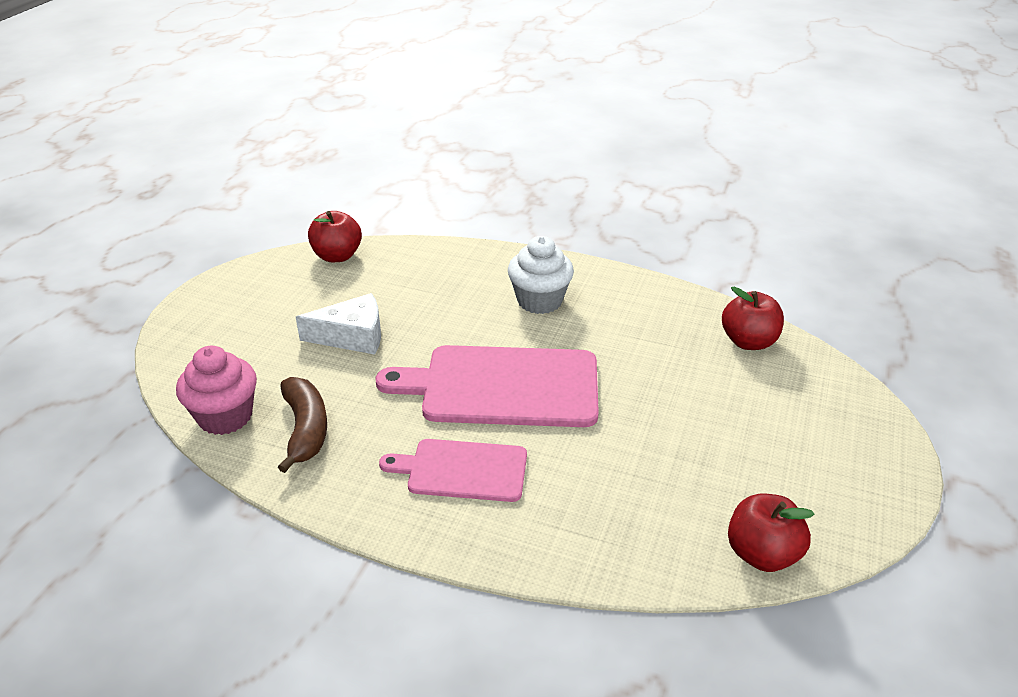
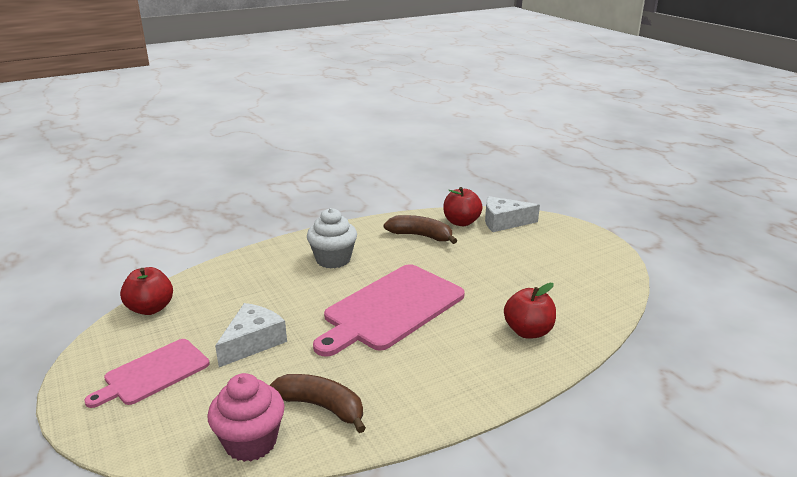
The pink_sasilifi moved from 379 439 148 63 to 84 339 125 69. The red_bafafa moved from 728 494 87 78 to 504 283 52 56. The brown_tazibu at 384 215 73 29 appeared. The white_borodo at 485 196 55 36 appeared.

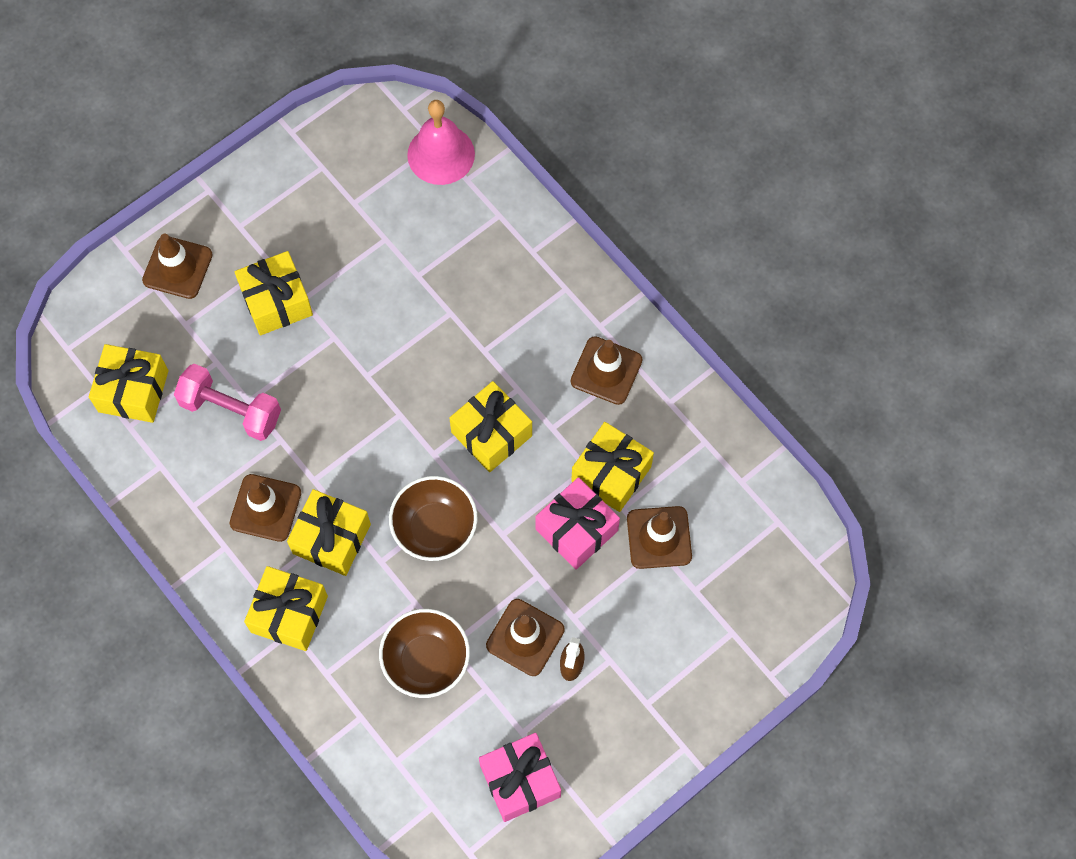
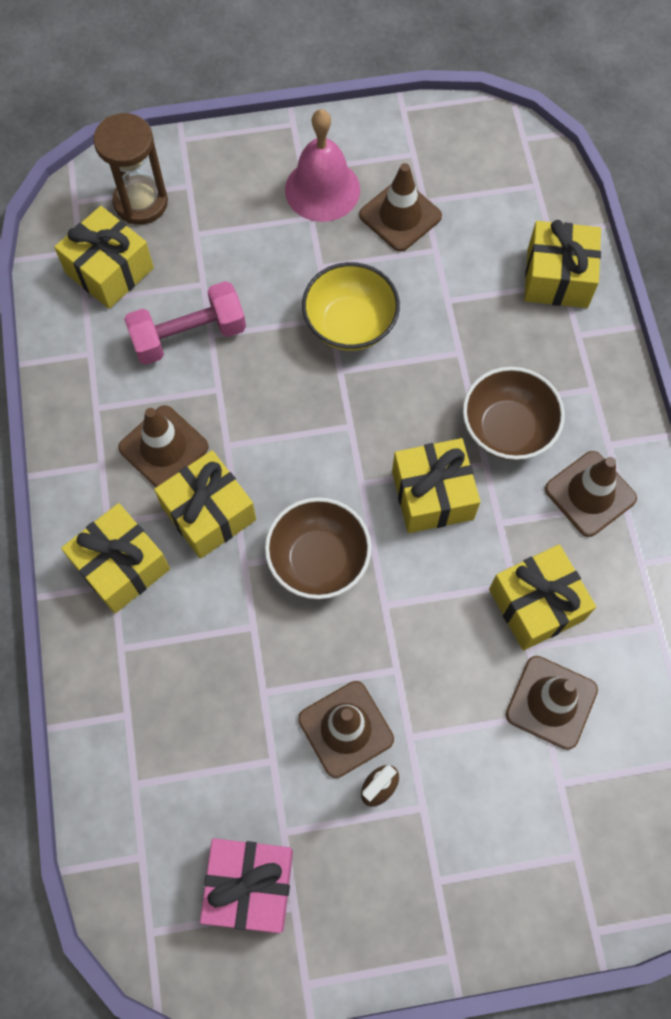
The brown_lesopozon moved from 142 234 71 65 to 359 163 83 89. The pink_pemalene at 174 364 107 77 turned 75 degrees counterclockwise. The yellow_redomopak moved from 234 251 79 85 to 524 220 77 88. The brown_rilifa moved from 379 609 91 89 to 463 367 102 93. The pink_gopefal moved from 407 100 68 85 to 285 109 75 113. The pink_redomopak at 535 477 85 93 disappeared. The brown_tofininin at 93 113 75 112 appeared. The yellow_rilifa at 302 262 98 89 appeared.

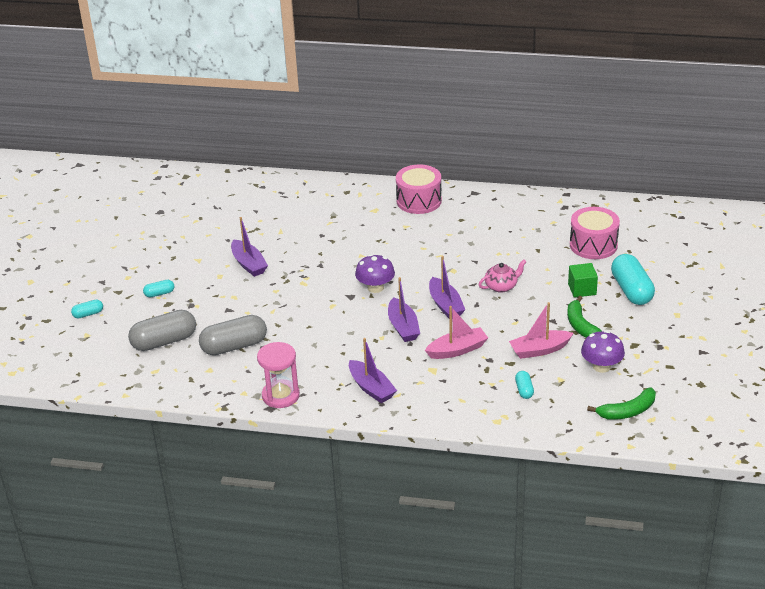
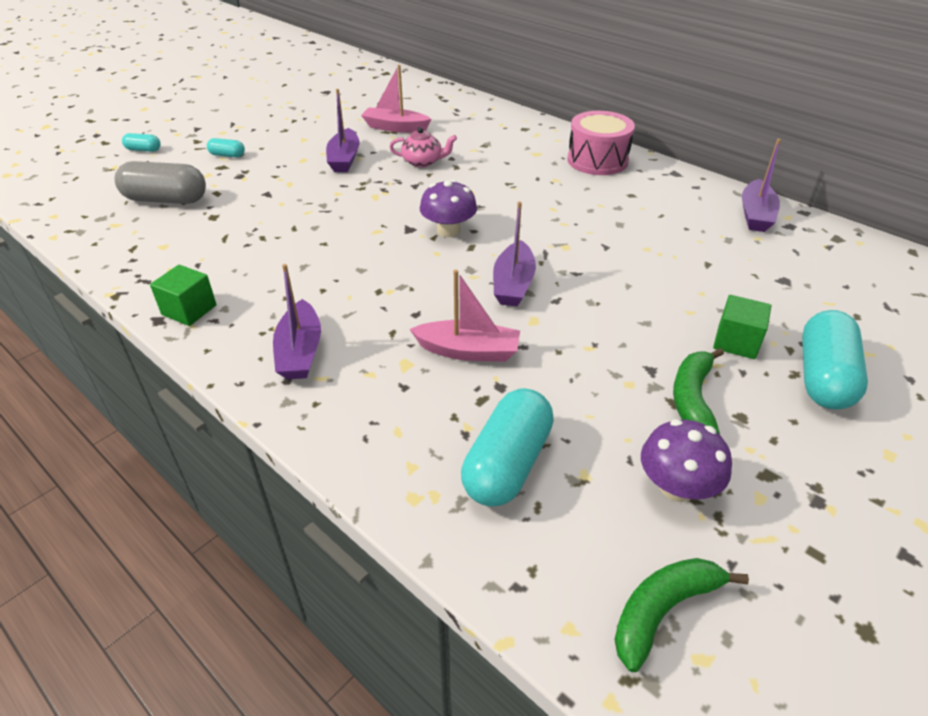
The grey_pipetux at 199 315 68 40 disappeared. The pink_tofininin at 257 342 43 66 was replaced by the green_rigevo at 150 265 67 61. The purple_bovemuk moved from 388 277 32 65 to 742 139 39 93. The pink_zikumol moved from 479 260 47 33 to 390 127 67 40. The pink_bovemuk moved from 509 302 64 57 to 361 65 70 68. The turquoise_pipetux at 515 371 19 28 changed to 2.09 times the size. The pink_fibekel at 570 207 50 52 disappeared. The green_tazibu at 587 387 69 33 turned 135 degrees clockwise.

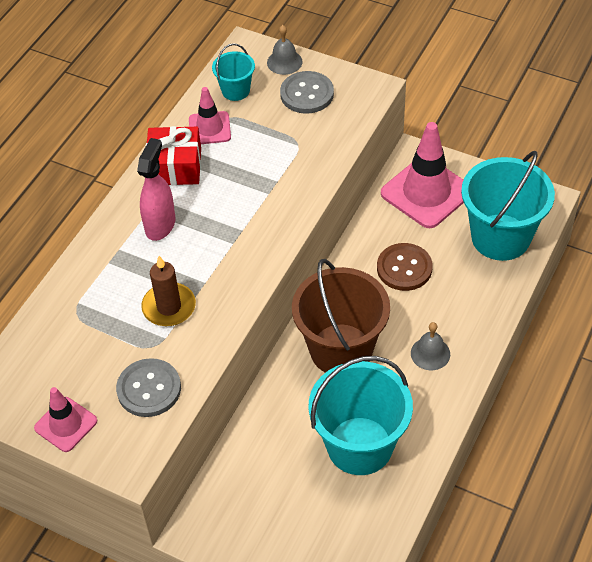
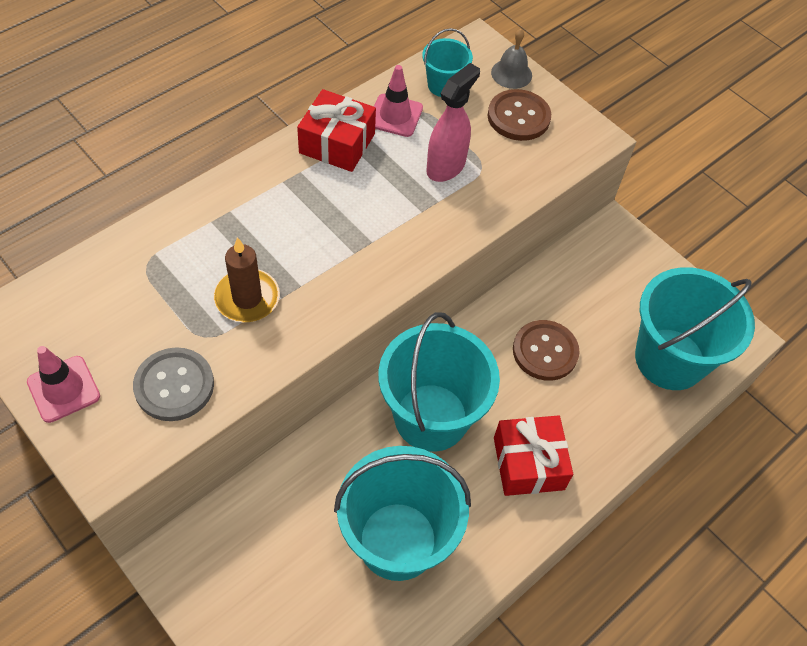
The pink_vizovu moved from 137 138 38 103 to 426 63 54 119. The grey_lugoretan at 280 71 54 43 became the brown_lugoretan at 488 89 63 52. The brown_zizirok at 292 259 98 114 became the turquoise_zizirok at 378 312 122 140. The pink_lesopozon at 381 122 83 106 disappeared. The grey_gopefal at 411 322 39 48 was replaced by the red_redomopak at 494 415 79 81.

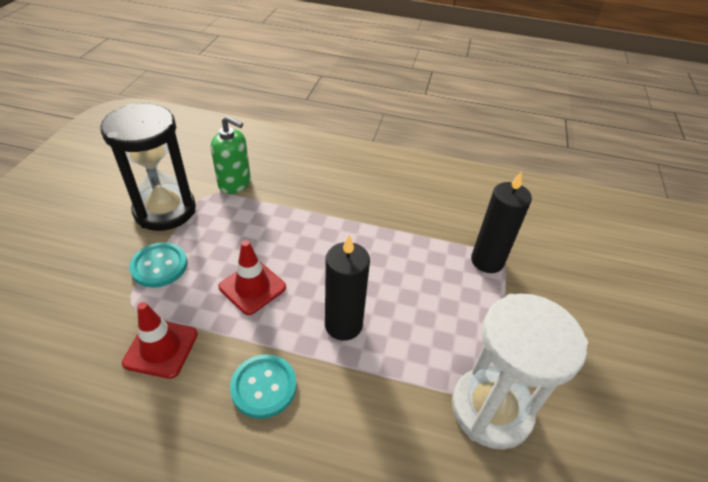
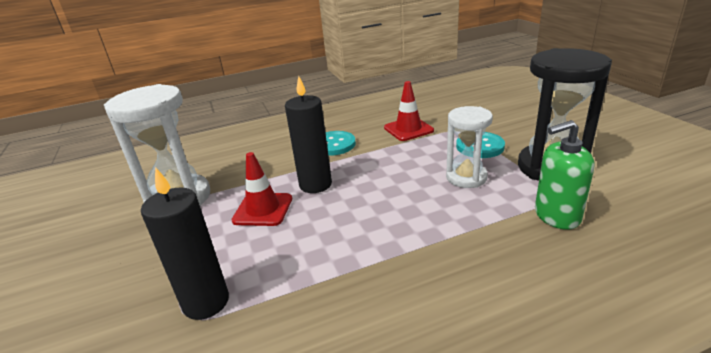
The red_lesopozon moved from 218 240 68 75 to 232 152 60 74. The white_tofininin at 446 106 47 82 appeared.

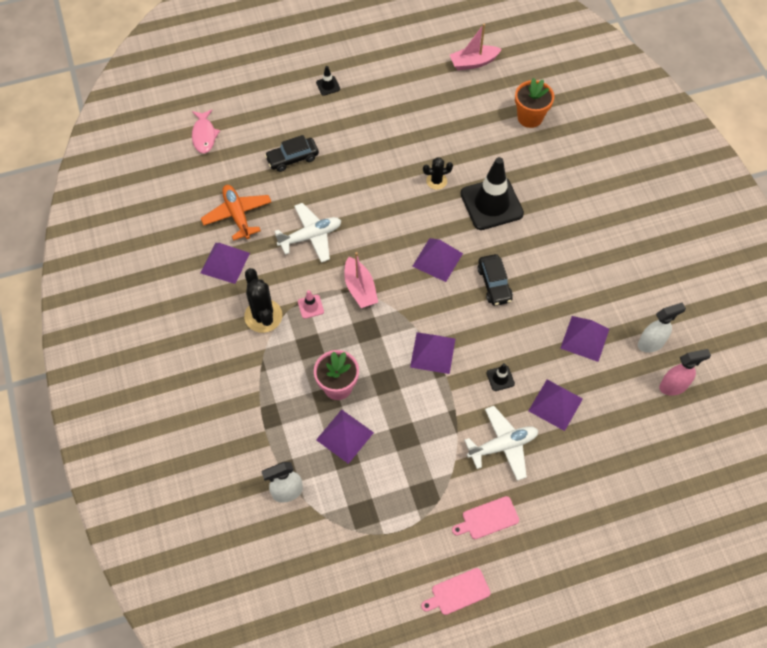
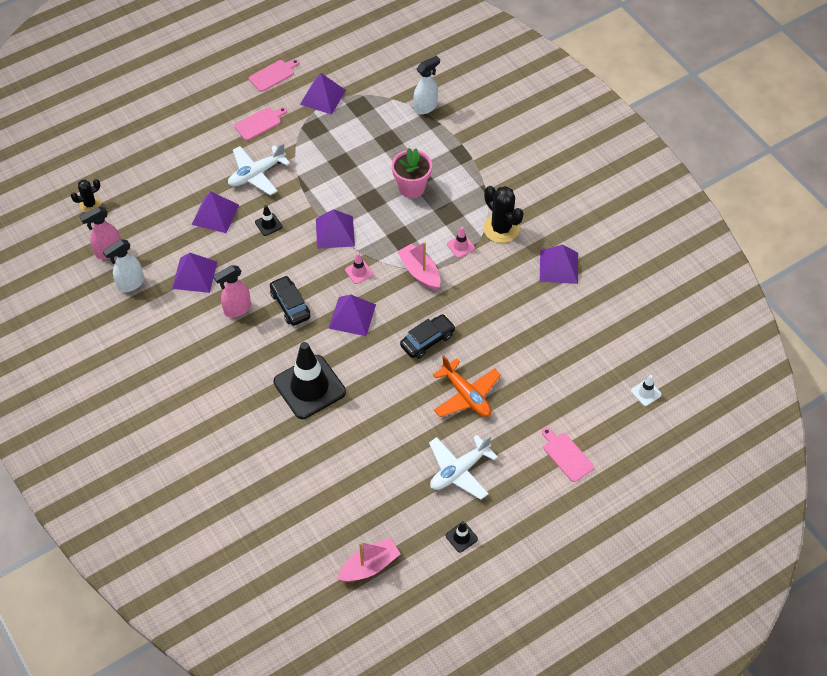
The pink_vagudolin at 192 109 28 44 was replaced by the white_lesopozon at 631 375 31 31. The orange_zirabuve moved from 201 185 70 56 to 433 355 68 62. The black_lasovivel moved from 265 135 54 37 to 400 314 56 45. The white_zirabuve moved from 275 203 66 60 to 429 435 69 65. The black_lesopozon moved from 316 66 24 30 to 445 521 33 32. The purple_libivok moved from 316 410 58 54 to 300 73 46 42. The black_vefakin moved from 423 157 30 33 to 71 179 30 33. The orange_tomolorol at 515 78 39 50 disappeared. The pink_vizovu at 213 265 38 52 appeared. The pink_lesopozon at 345 253 28 31 appeared. The pink_sasilifi at 542 427 52 55 appeared.

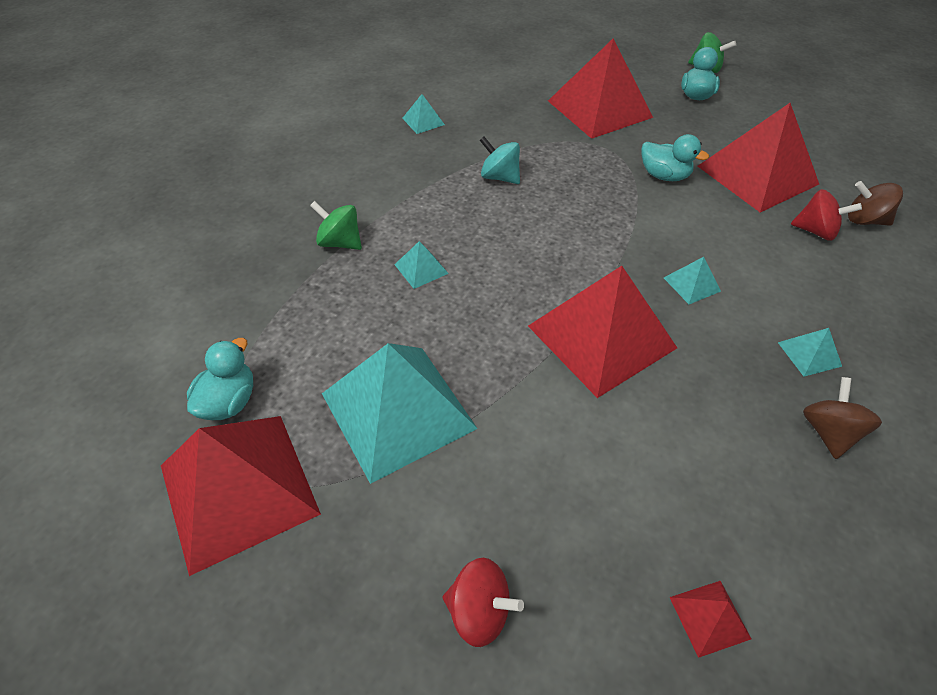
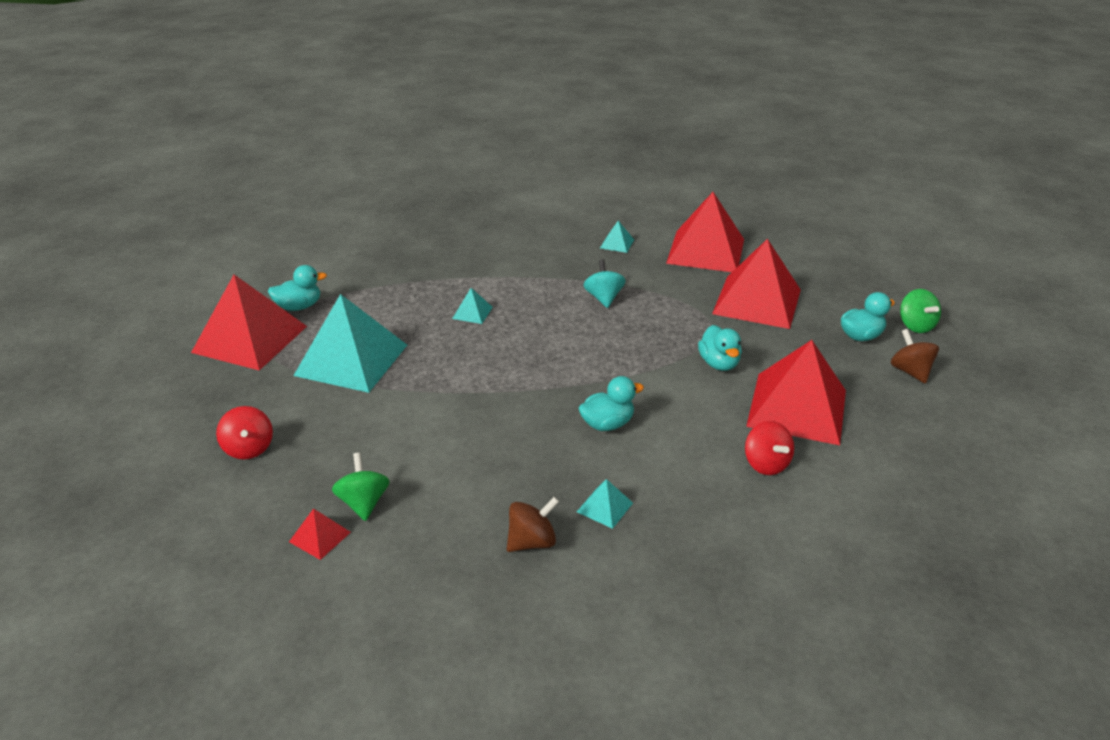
The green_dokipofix moved from 310 201 52 49 to 332 453 58 68. The red_libivok moved from 528 266 149 132 to 666 192 78 80. The turquoise_libivok at 664 257 57 47 was replaced by the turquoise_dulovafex at 579 376 65 55. The brown_dokipofix moved from 848 181 55 45 to 891 329 48 55.

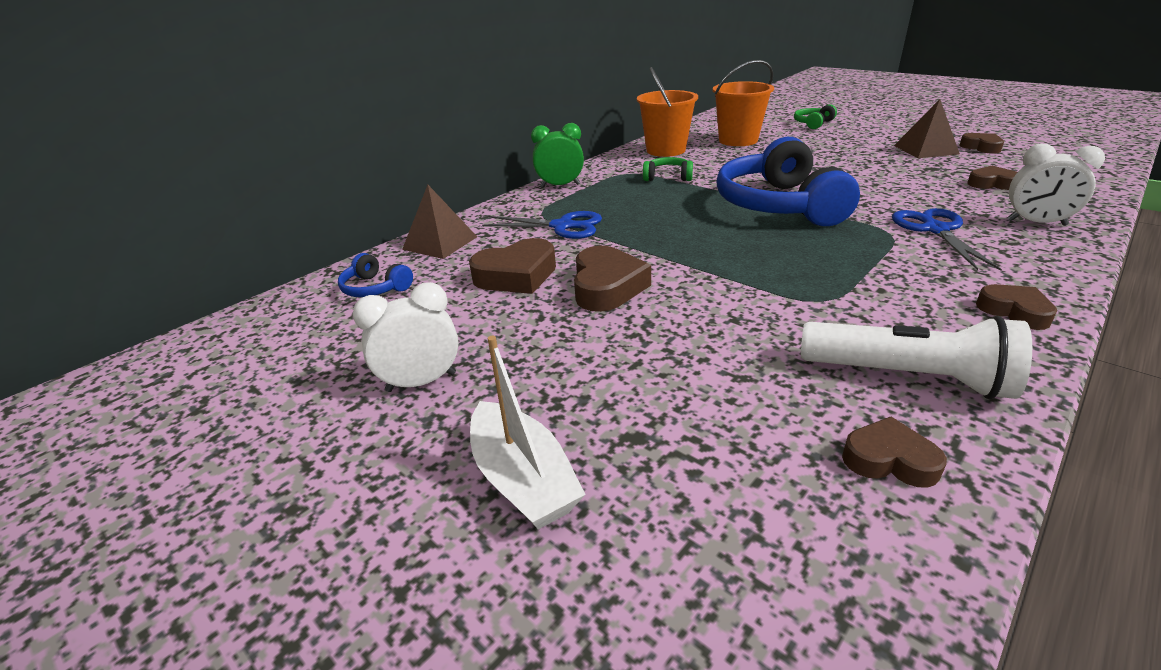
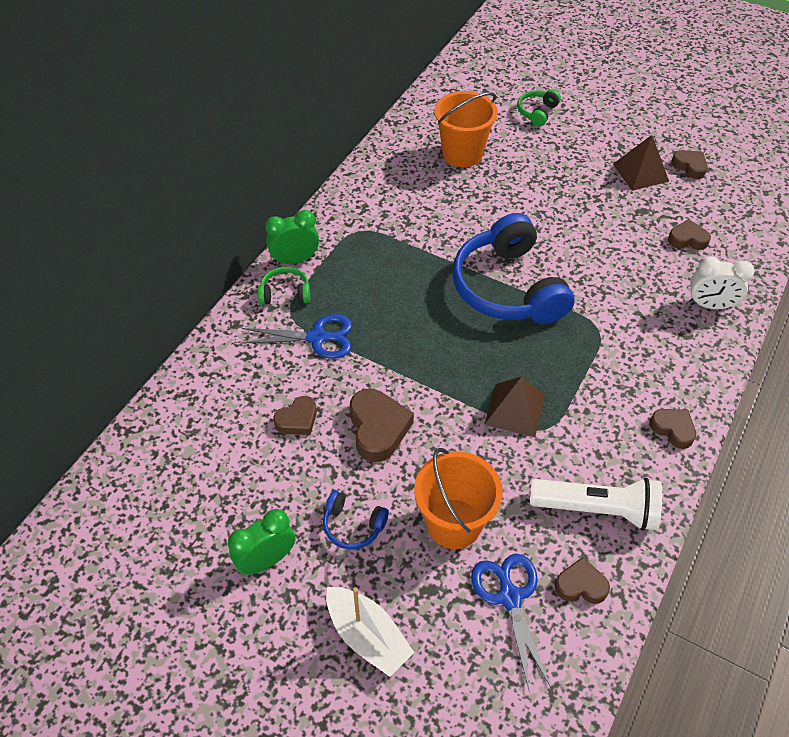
The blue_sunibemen moved from 338 253 75 44 to 323 490 66 60. The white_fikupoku at 353 282 106 110 became the green_fikupoku at 228 509 67 66. The brown_libivok moved from 402 185 75 74 to 484 376 61 61. The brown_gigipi at 469 238 87 56 changed to 0.62 times the size. The orange_zizirok moved from 637 67 61 90 to 414 448 89 101. The green_sunibemen moved from 643 157 50 24 to 258 266 52 39. The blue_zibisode moved from 892 208 110 63 to 471 554 80 138.

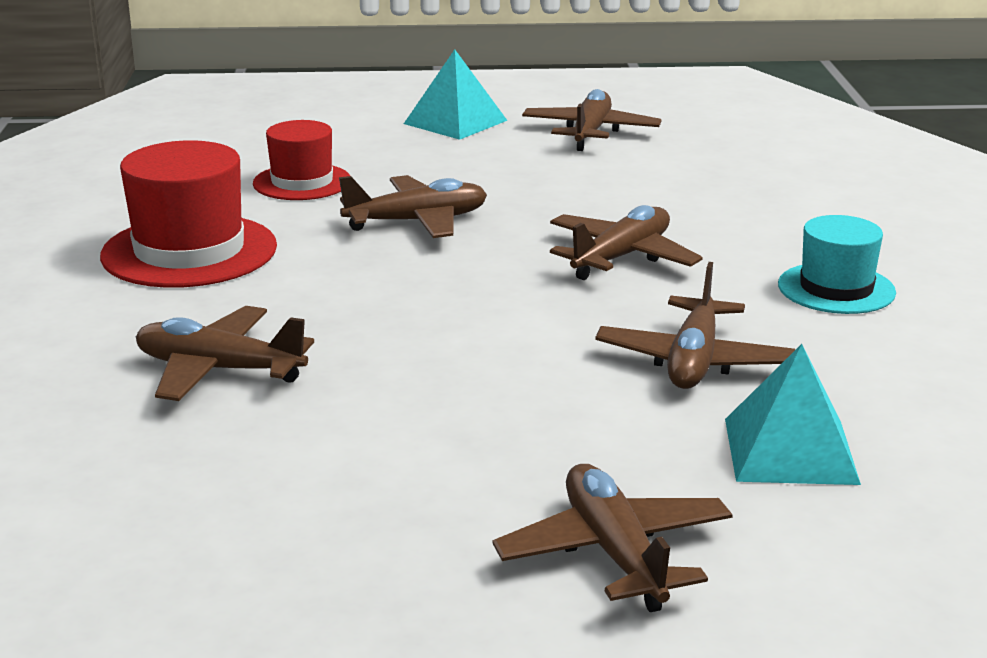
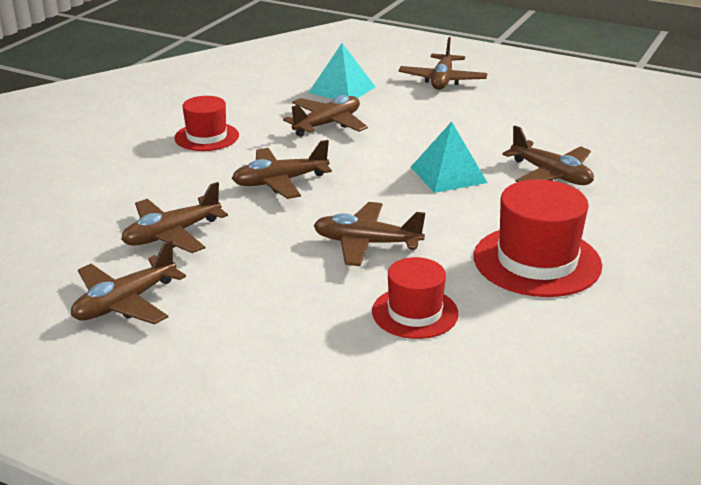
The turquoise_libivok moved from 404 49 104 91 to 411 122 77 71. The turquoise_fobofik at 778 215 118 99 became the red_fobofik at 174 96 65 55. The brown_zirabuve at 121 182 107 71 appeared.

